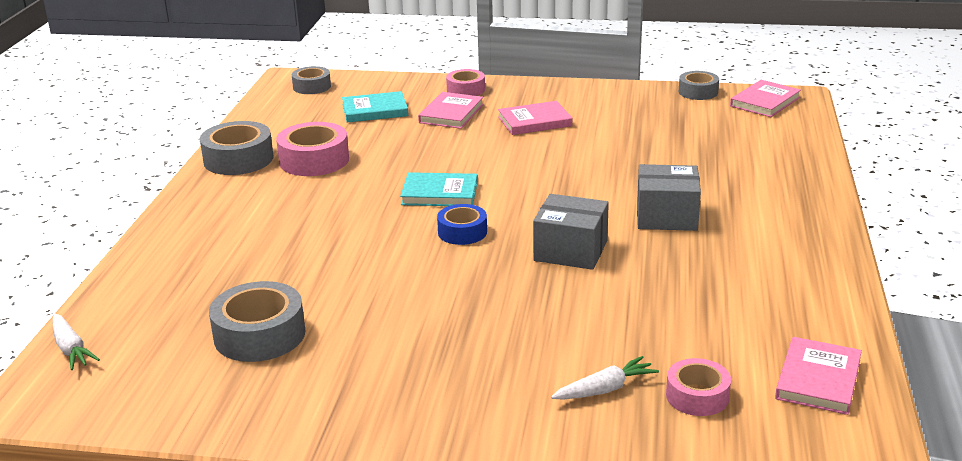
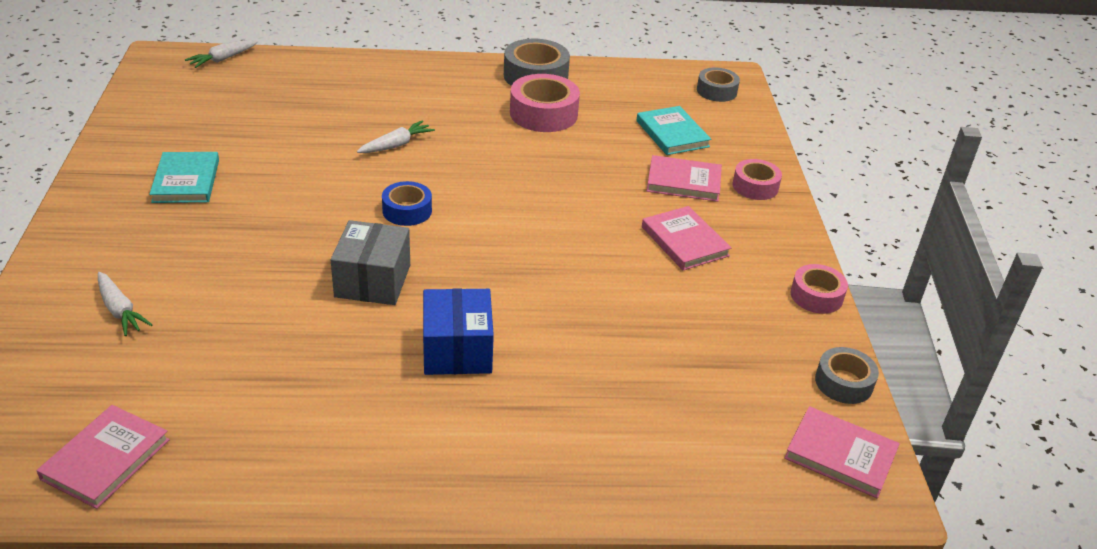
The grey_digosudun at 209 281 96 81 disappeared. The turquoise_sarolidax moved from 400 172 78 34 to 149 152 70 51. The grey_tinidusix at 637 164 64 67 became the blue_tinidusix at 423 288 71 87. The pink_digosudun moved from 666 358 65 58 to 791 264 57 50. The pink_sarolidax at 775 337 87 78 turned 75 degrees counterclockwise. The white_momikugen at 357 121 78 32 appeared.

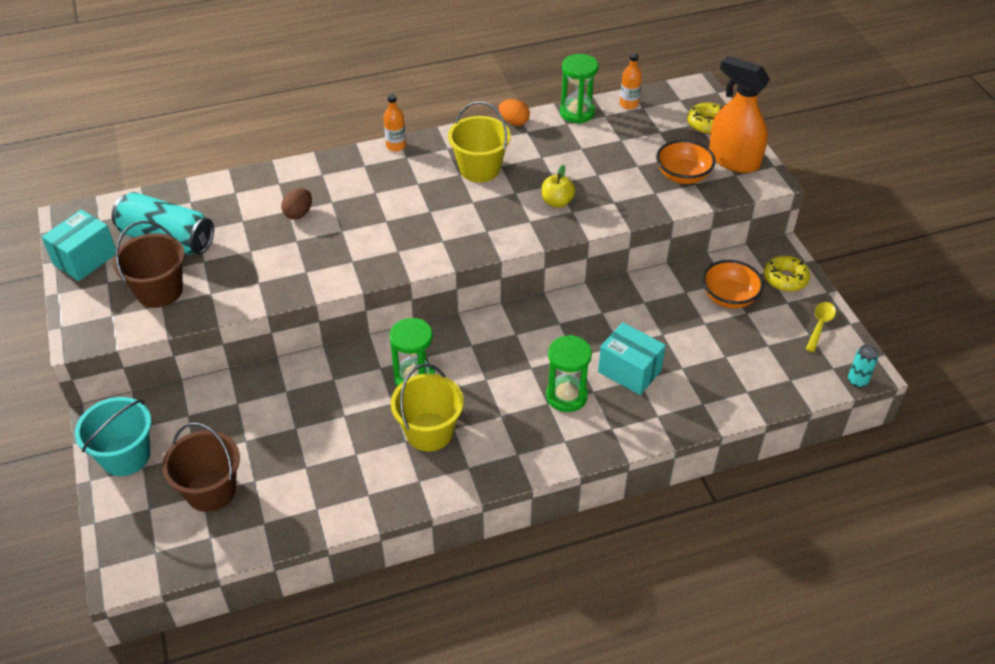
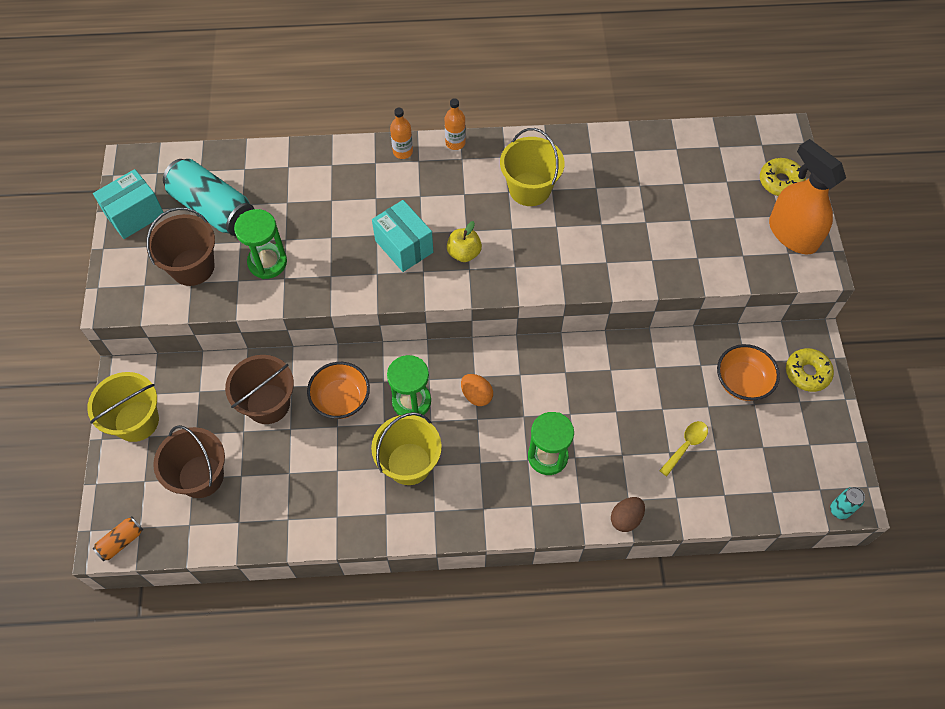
The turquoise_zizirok at 75 397 76 79 became the yellow_zizirok at 87 372 72 70. The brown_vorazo moved from 281 188 31 32 to 611 497 34 35. The orange_vorazo moved from 499 99 31 27 to 461 374 32 32. The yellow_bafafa moved from 541 165 34 43 to 447 221 35 41. The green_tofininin moved from 560 54 38 70 to 234 209 53 70. The turquoise_tinidusix moved from 598 322 68 73 to 372 200 61 72. The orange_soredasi moved from 620 53 22 56 to 390 108 23 51. The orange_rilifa moved from 656 140 59 44 to 307 362 63 57. The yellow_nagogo moved from 806 302 30 50 to 659 421 49 55. The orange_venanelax at 93 516 50 45 appeared. The brown_zizirok at 225 355 69 69 appeared.

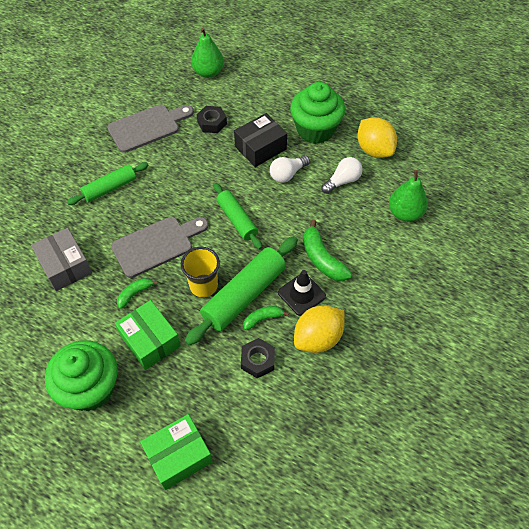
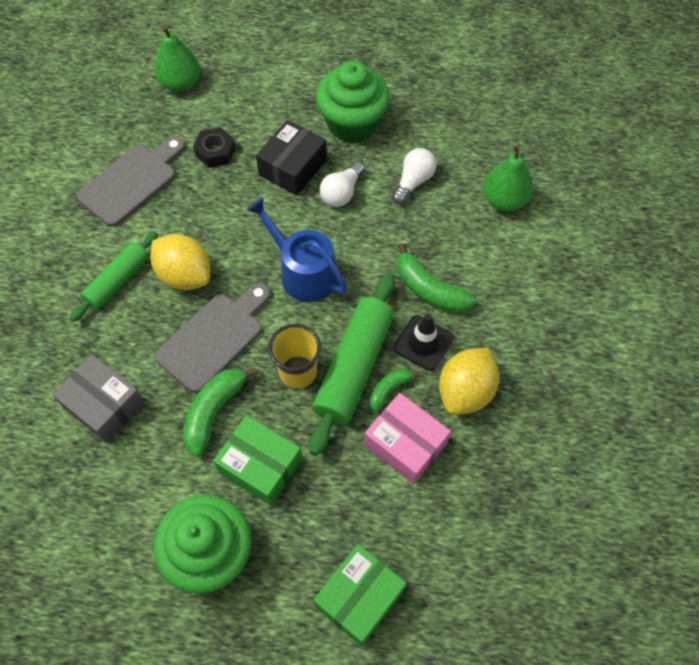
The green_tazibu at 117 278 41 31 changed to 1.69 times the size. The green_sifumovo at 213 183 49 66 was replaced by the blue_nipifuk at 246 197 102 105. The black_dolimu at 241 338 34 40 was replaced by the pink_tinidusix at 364 393 87 91. The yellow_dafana moved from 357 117 40 41 to 151 234 59 56.

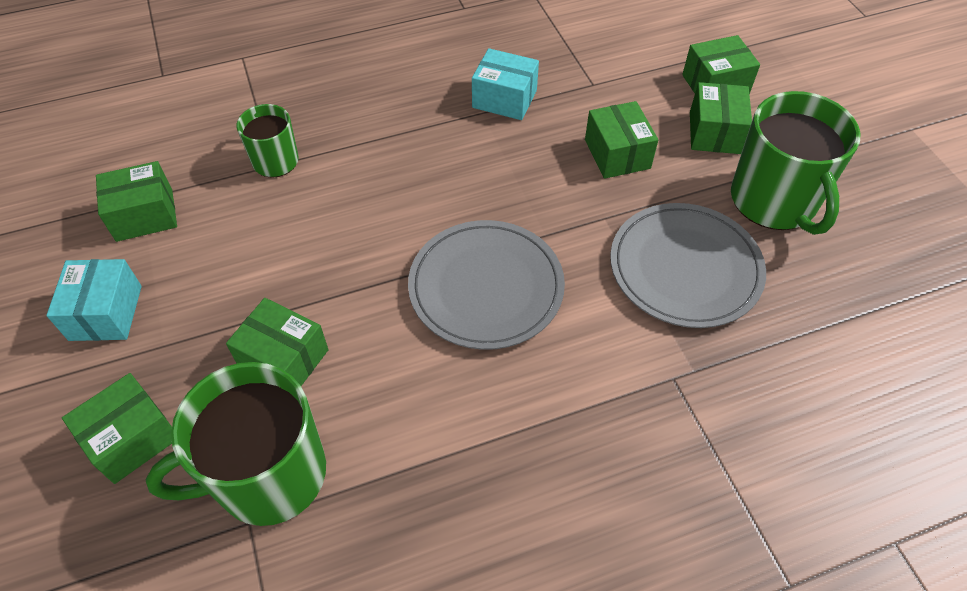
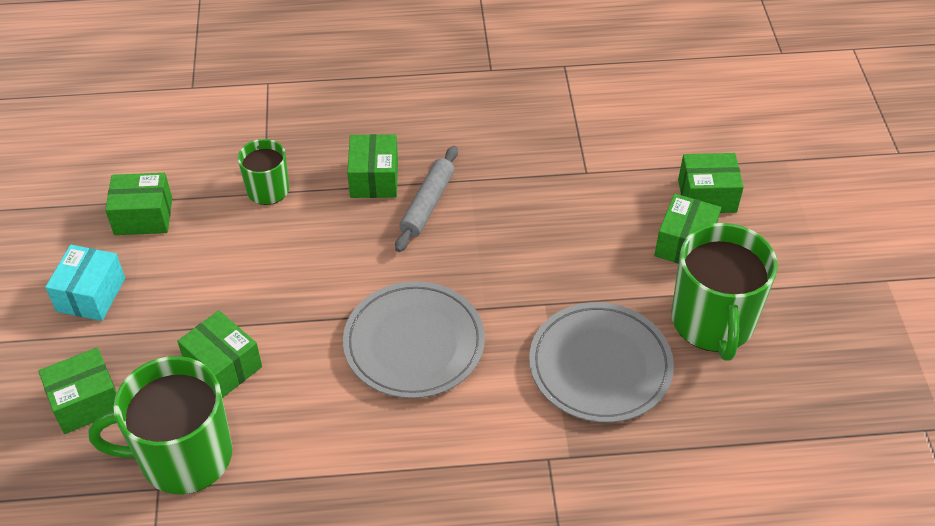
The turquoise_tinidusix at 472 48 67 72 disappeared. The green_tinidusix moved from 585 101 73 78 to 347 134 51 64. The grey_sifumovo at 395 146 63 106 appeared.

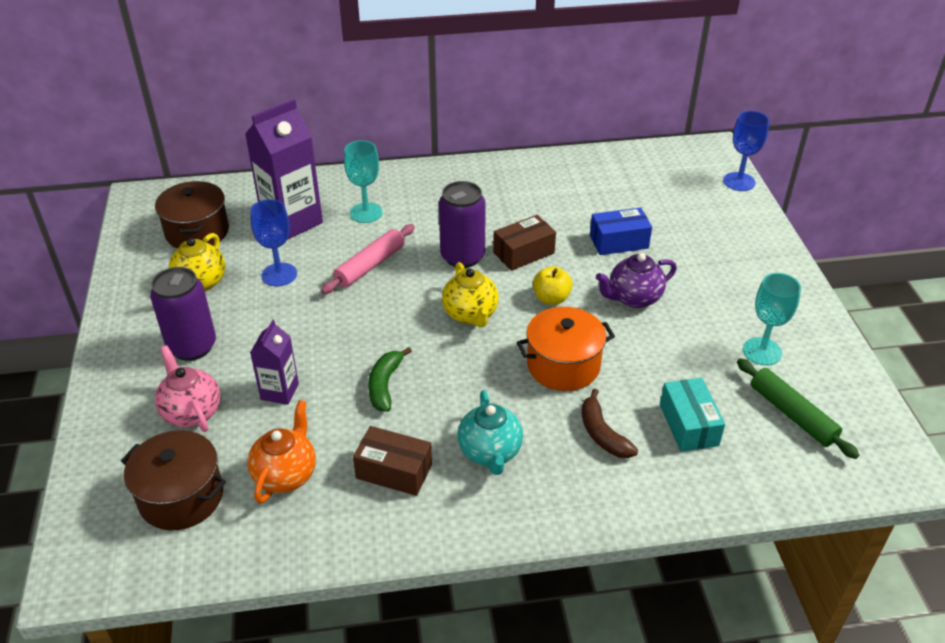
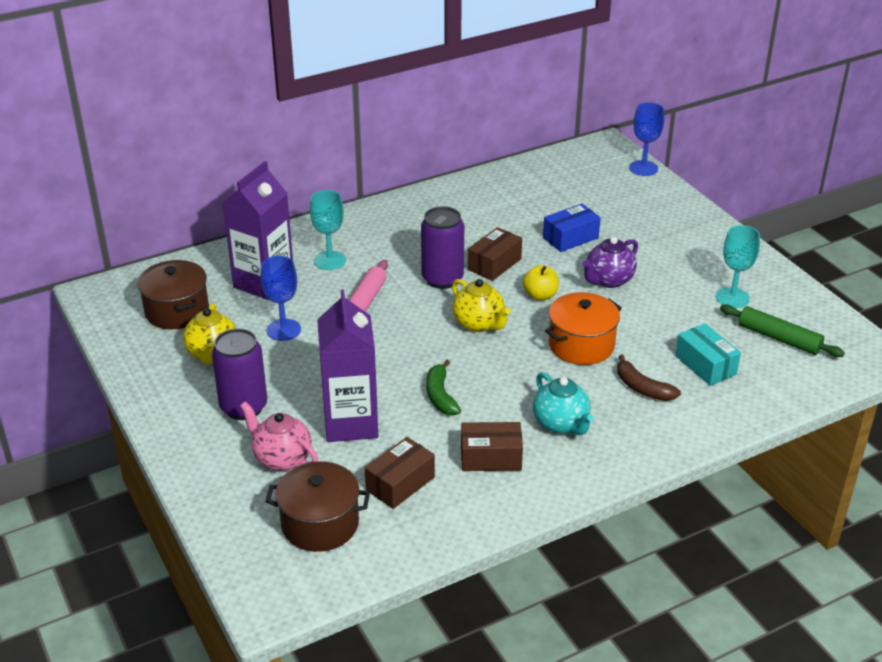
The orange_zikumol at 247 400 69 104 was replaced by the brown_tinidusix at 365 437 70 72. The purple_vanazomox at 250 320 49 85 changed to 1.83 times the size.

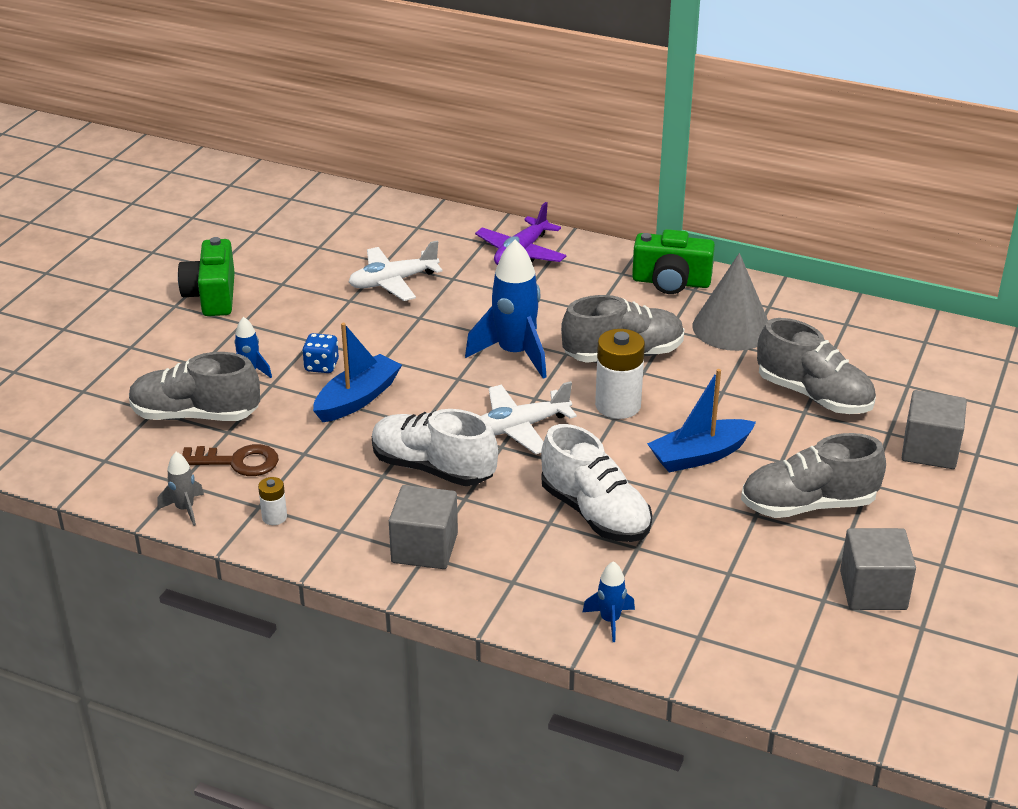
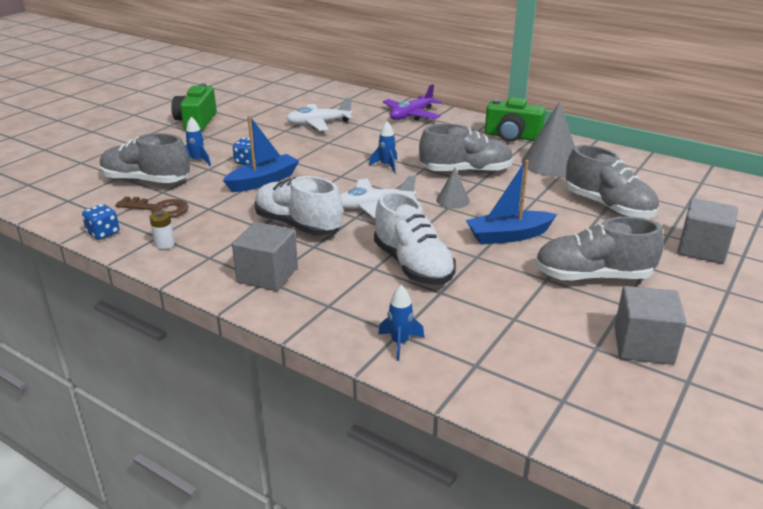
The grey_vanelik at 157 452 47 74 was replaced by the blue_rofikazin at 82 204 37 36. The blue_vanelik at 465 239 82 140 changed to 0.49 times the size. The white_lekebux at 595 329 50 90 was replaced by the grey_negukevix at 437 168 33 41.

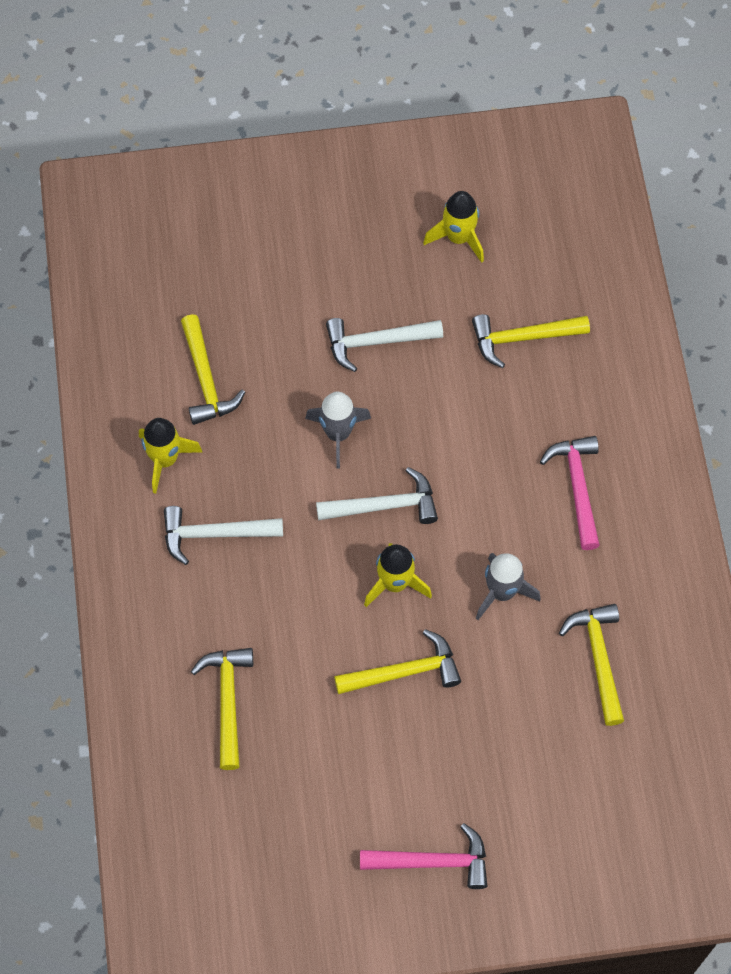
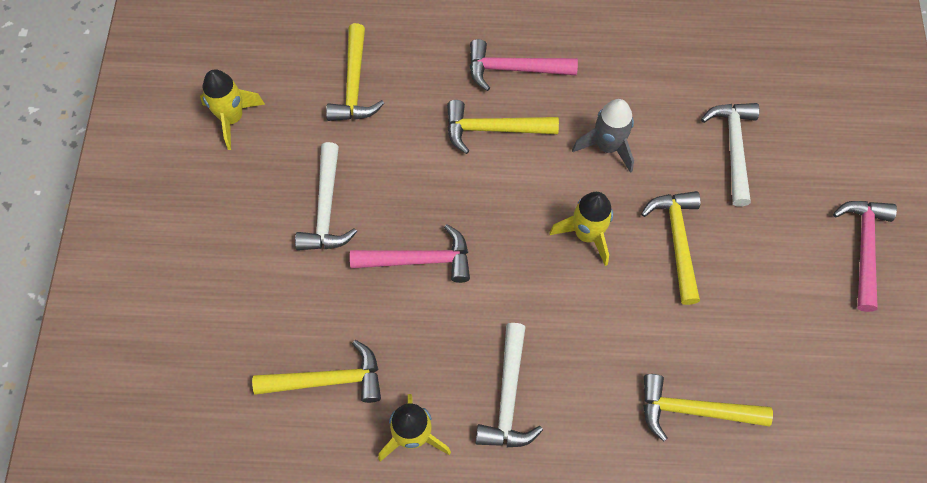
The grey_vanelik at 305 391 66 77 was replaced by the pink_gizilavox at 350 224 120 59. The white_gizilavox moved from 316 467 122 57 to 701 103 59 104. The yellow_gizilavox moved from 559 604 65 122 to 447 100 112 54.

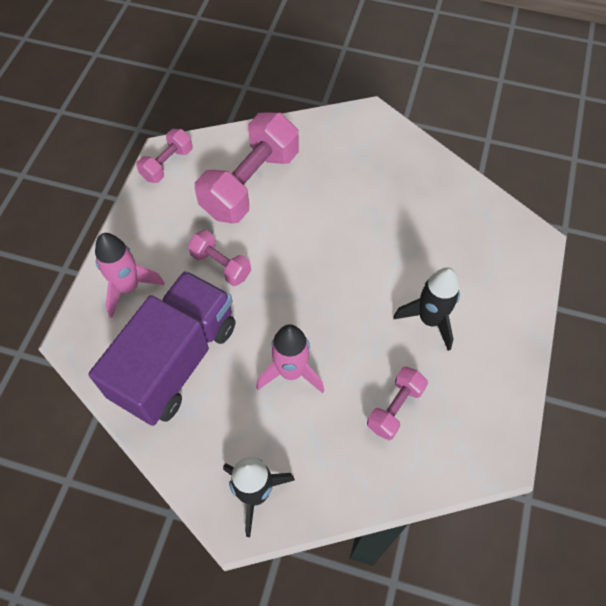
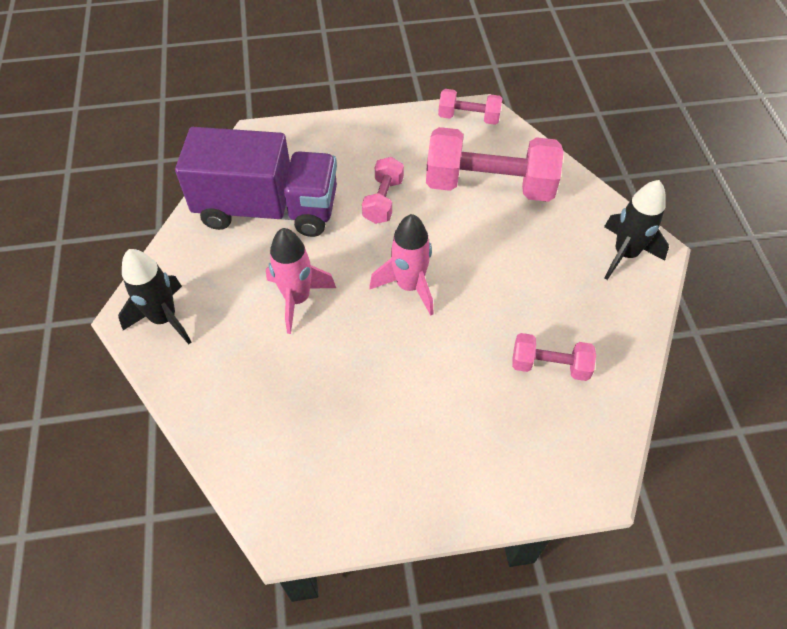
The pink_vanelik moved from 95 233 70 85 to 369 214 65 102. The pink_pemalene moved from 367 367 61 73 to 512 333 84 48. The black_vanelik moved from 393 268 67 83 to 604 180 65 100.

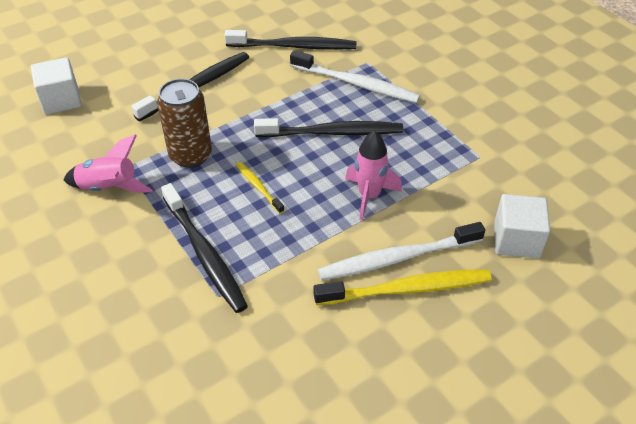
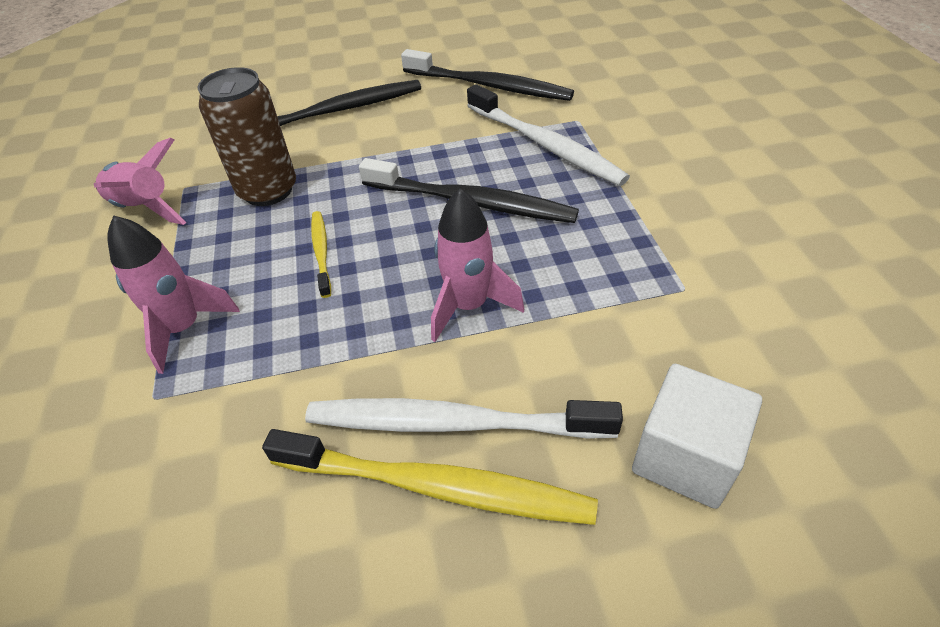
The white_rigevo at 31 57 51 58 disappeared. The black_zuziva at 161 183 87 130 was replaced by the pink_vanelik at 107 215 133 159.

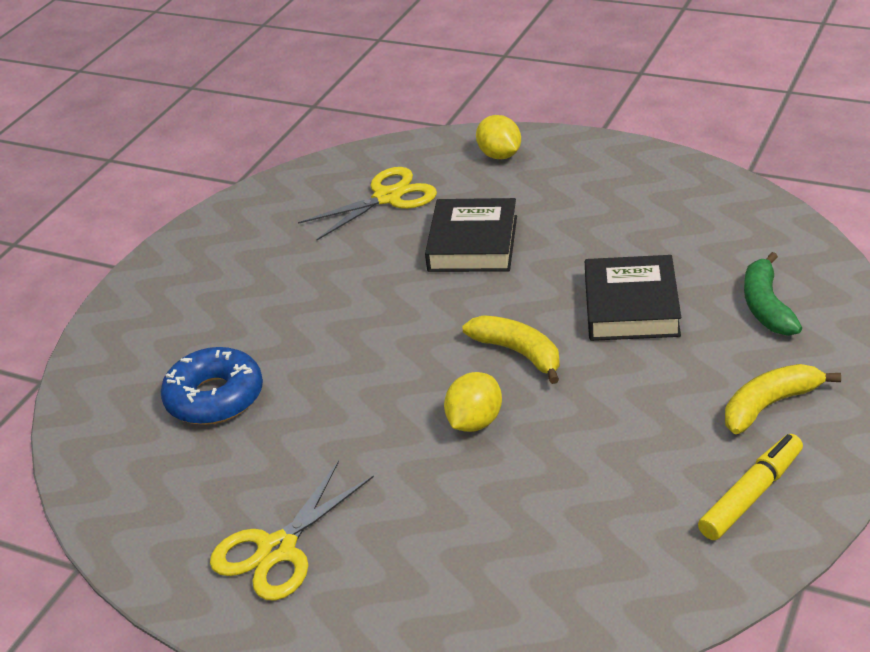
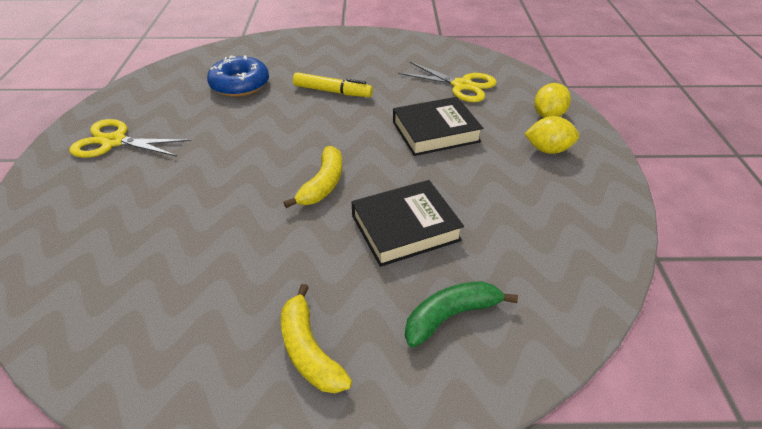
The yellow_dafana moved from 444 372 58 60 to 525 116 54 38. The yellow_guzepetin moved from 698 434 105 106 to 293 72 80 25. The yellow_tazibu at 725 364 116 70 turned 150 degrees counterclockwise.

